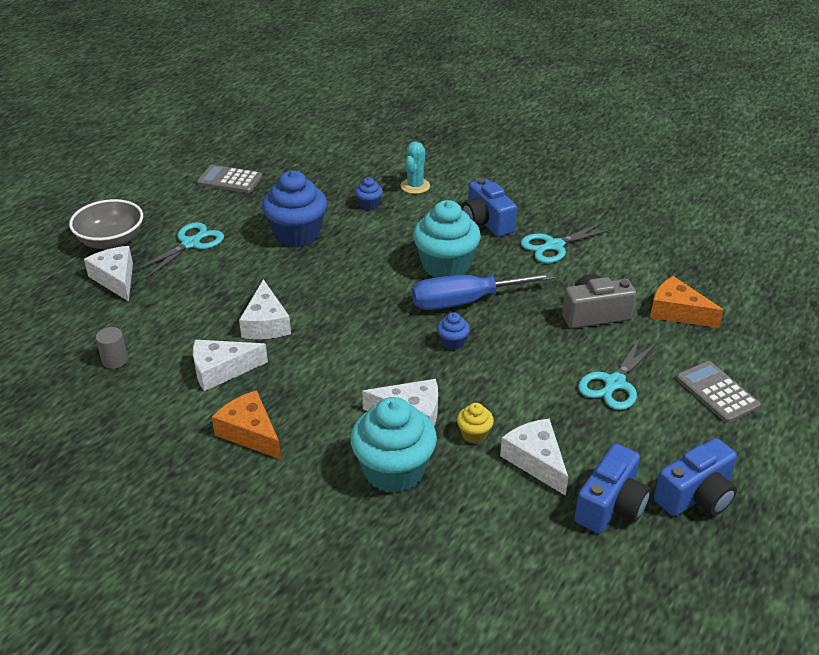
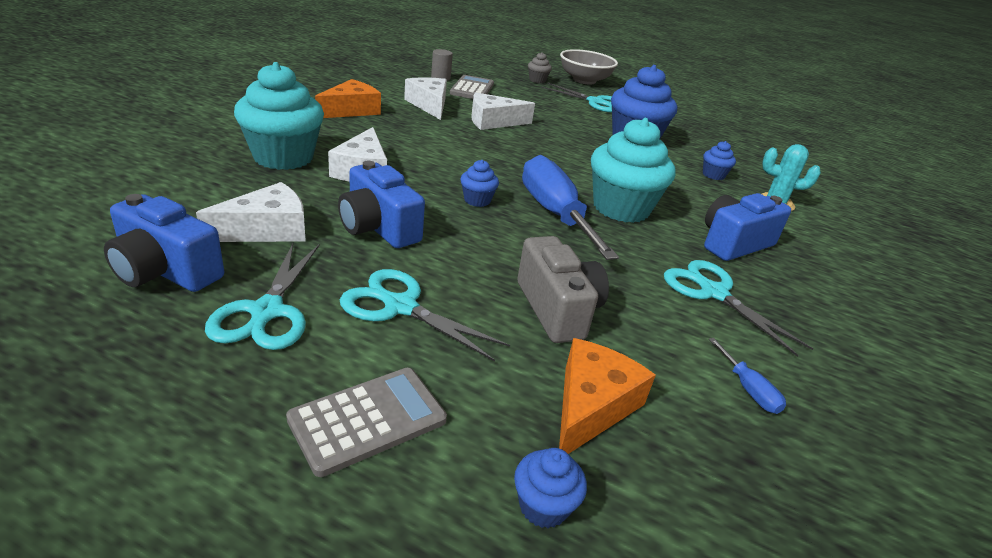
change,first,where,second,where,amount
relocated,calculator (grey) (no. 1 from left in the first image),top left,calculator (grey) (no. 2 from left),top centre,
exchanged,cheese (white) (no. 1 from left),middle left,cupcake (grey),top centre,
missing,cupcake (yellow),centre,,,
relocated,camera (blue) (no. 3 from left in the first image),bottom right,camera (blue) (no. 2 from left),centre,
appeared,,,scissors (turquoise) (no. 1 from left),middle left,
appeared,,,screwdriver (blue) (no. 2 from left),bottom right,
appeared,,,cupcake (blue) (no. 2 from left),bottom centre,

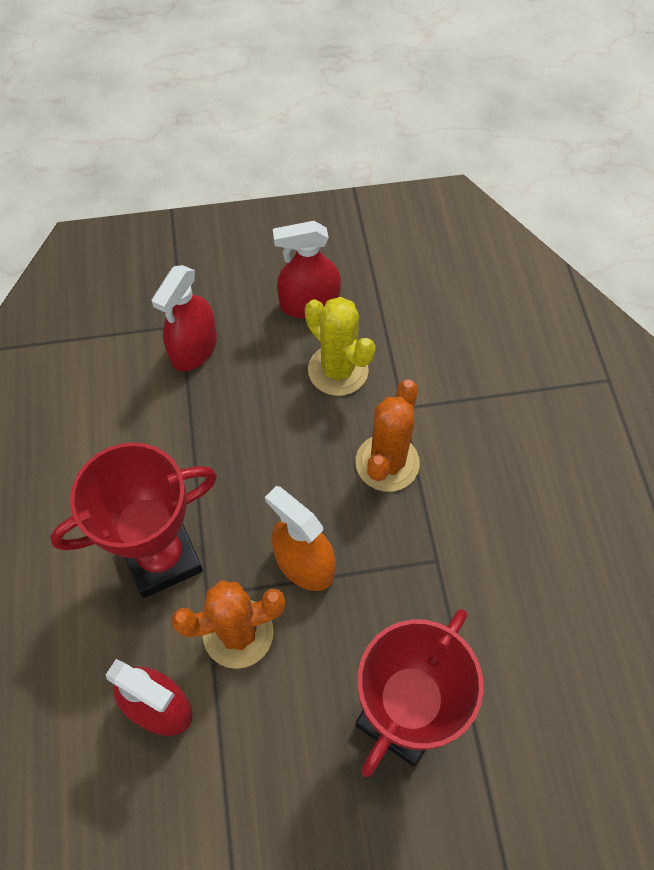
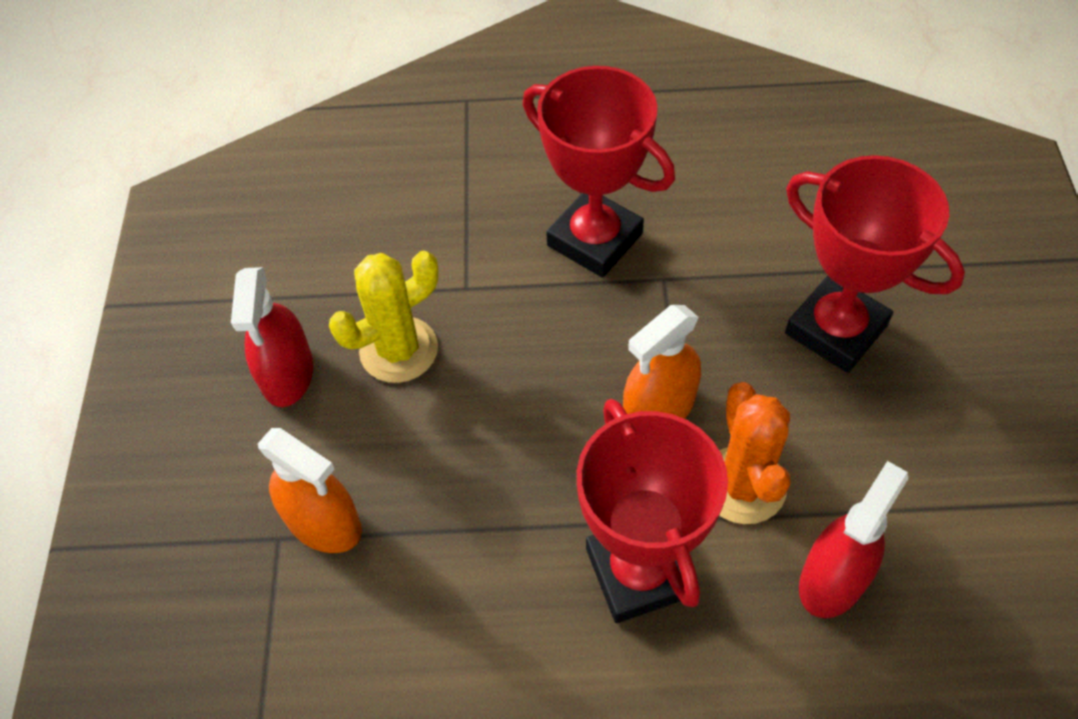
change,first,where,second,where,amount
colour,spray bottle (red) (no. 2 from left),middle left,spray bottle (orange) (no. 1 from left),bottom left,
missing,cactus (orange) (no. 2 from left),centre,,,
appeared,,,trophy (red) (no. 1 from left),top centre,

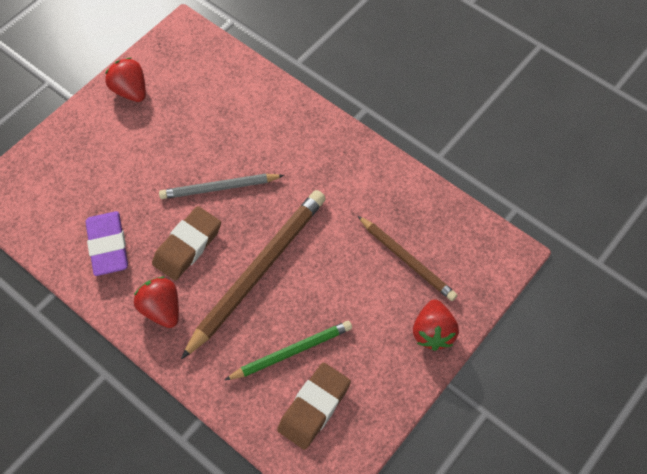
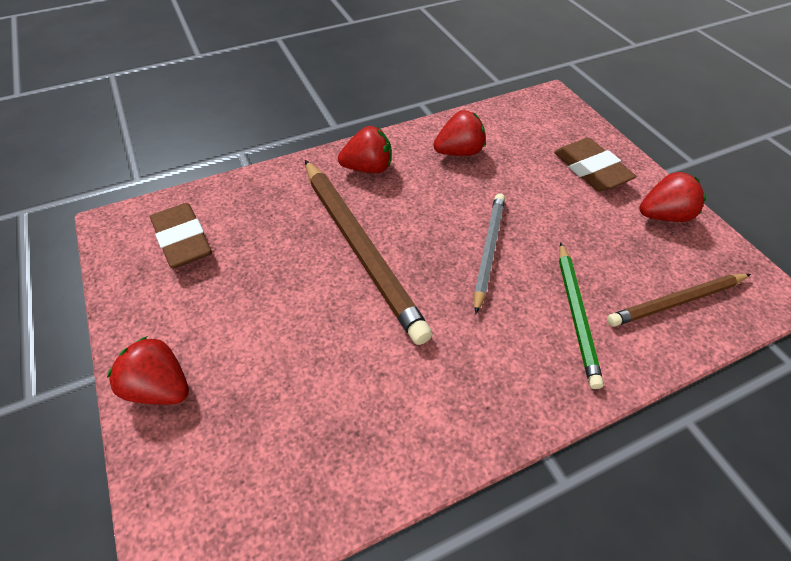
change,first,where,second,where,amount
relocated,eraser (brown) (no. 1 from left in the first image),middle left,eraser (brown) (no. 2 from left),top right,
exchanged,eraser (purple),middle left,strawberry (red) (no. 3 from left),top centre,
relocated,pencil (brown) (no. 2 from left),centre,,middle right,
relocated,pencil (green),bottom centre,,middle right,

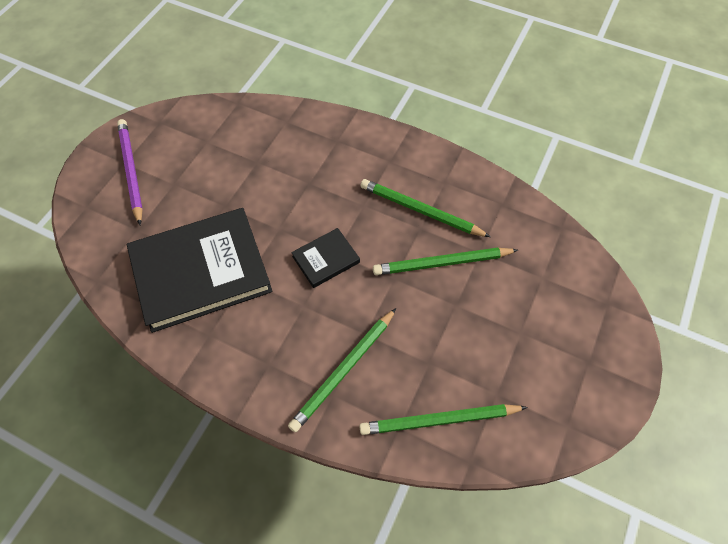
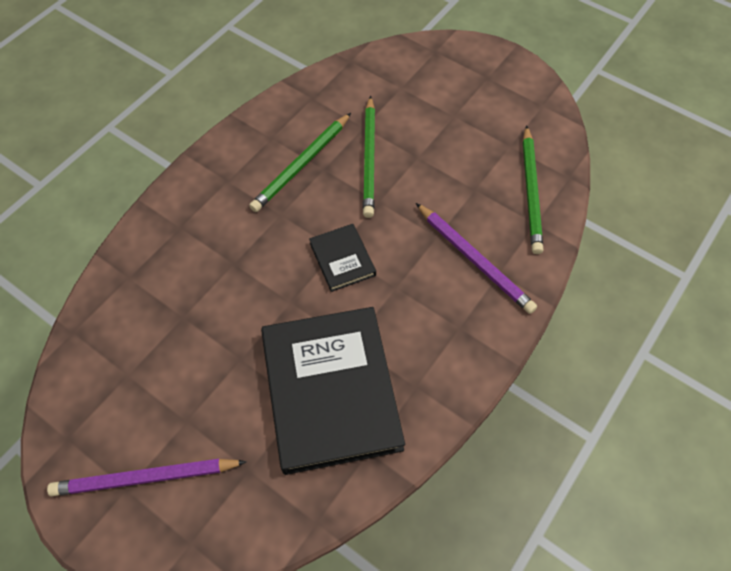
change,first,where,second,where,amount
colour,pencil (green) (no. 1 from left),bottom centre,pencil (purple) (no. 2 from left),centre,

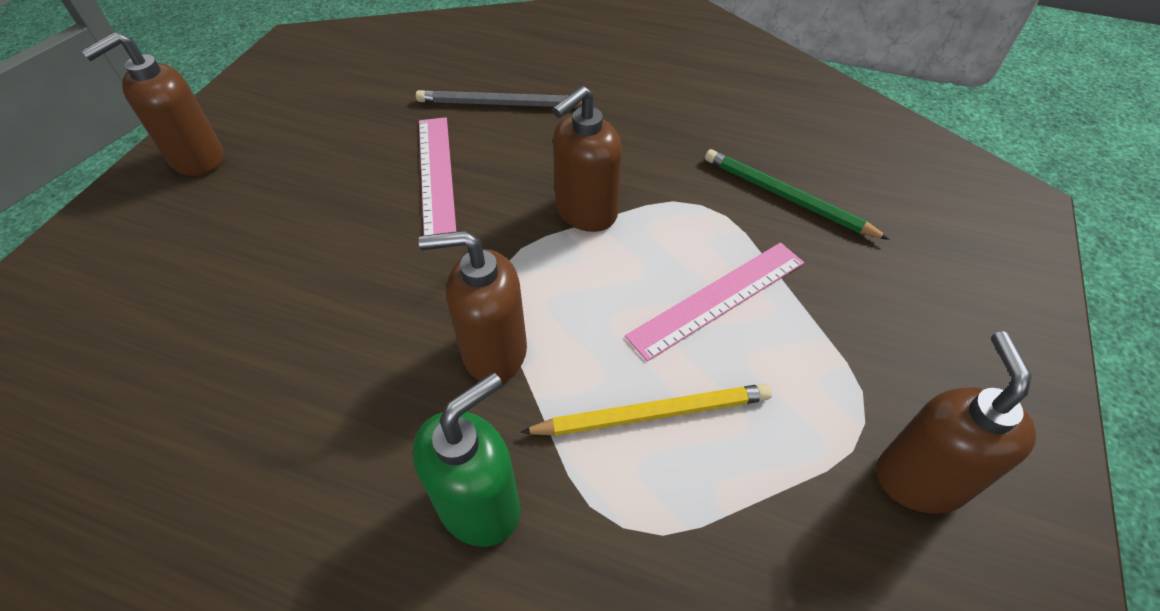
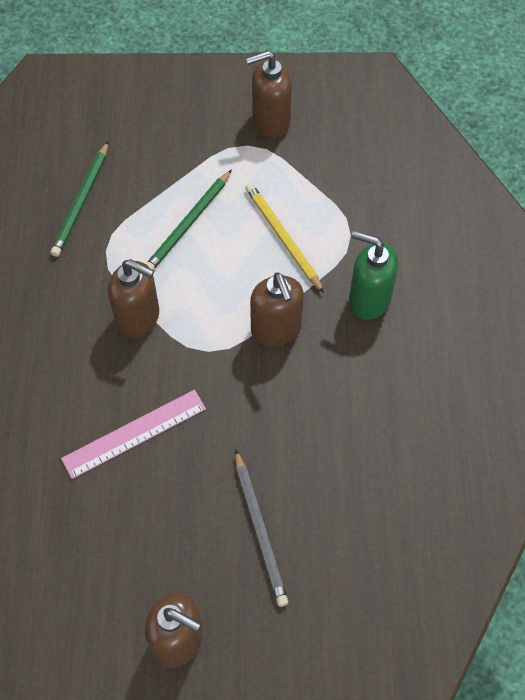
change,first,where,second,where,amount
relocated,pencil (grey),top centre,,bottom centre,
exchanged,ruler (pink) (no. 2 from left),centre,pencil (green) (no. 2 from left),top centre,

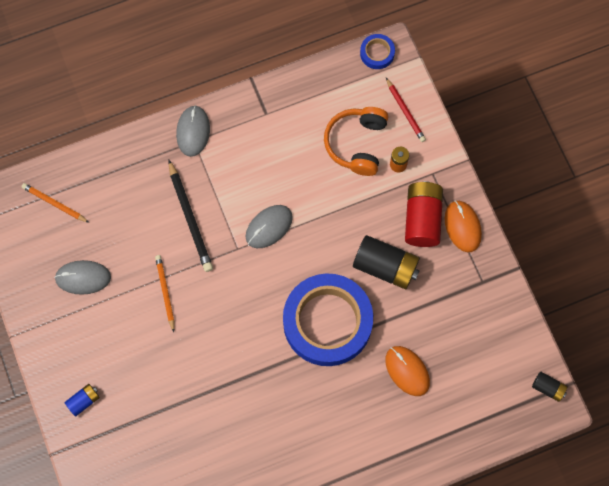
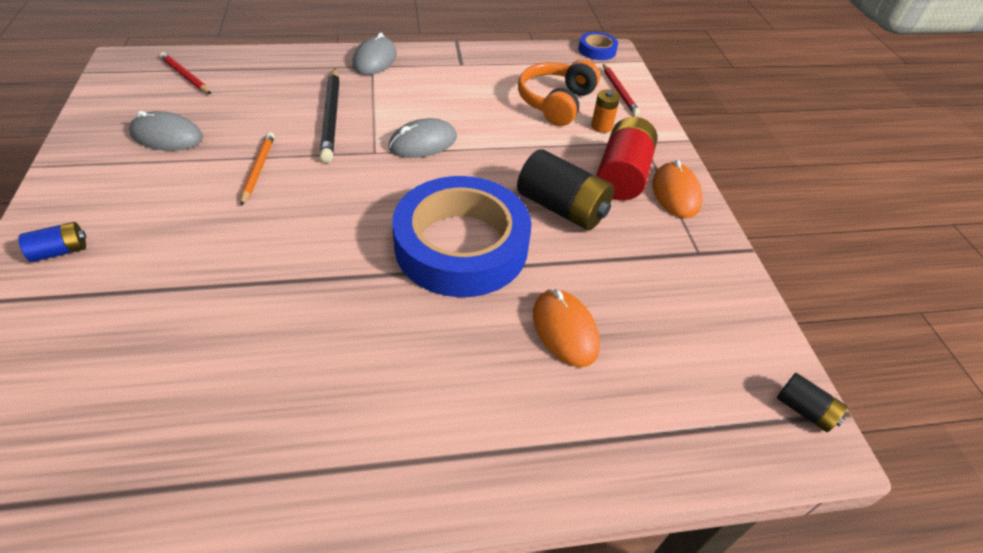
change,first,where,second,where,amount
colour,pencil (orange) (no. 1 from left),middle left,pencil (red) (no. 1 from left),top left,

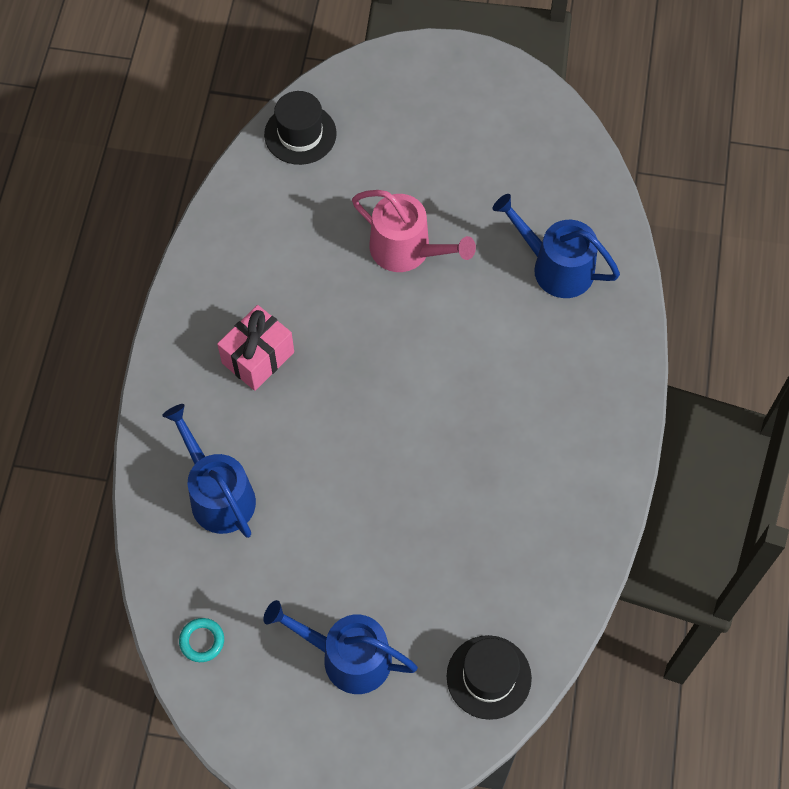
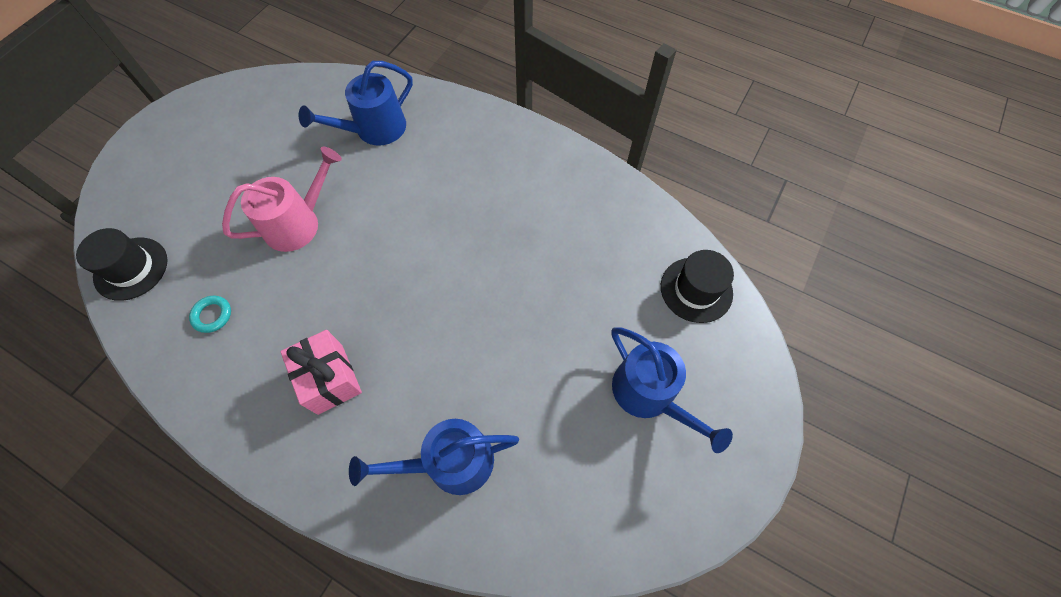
change,first,where,second,where,amount
spun,watering can (blue) (no. 2 from left in the first image),bottom centre,watering can (blue) (no. 3 from left),centre,75 degrees counterclockwise
relocated,ring (turquoise),bottom left,,middle left,

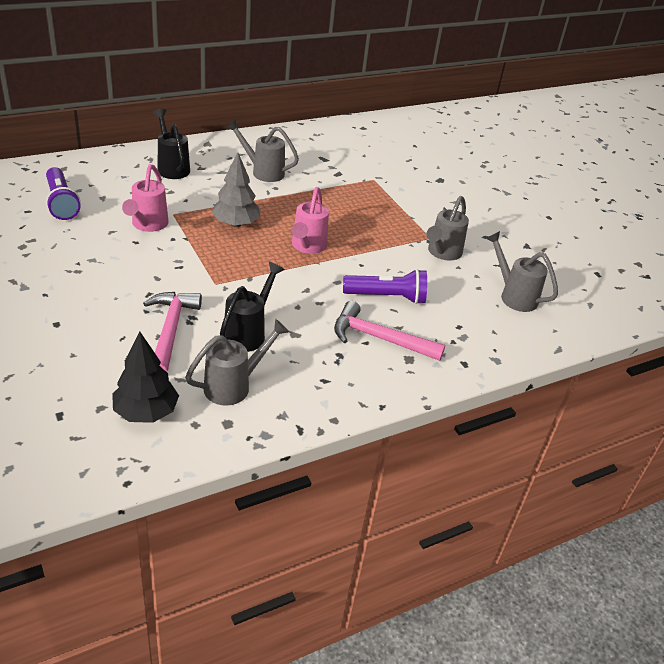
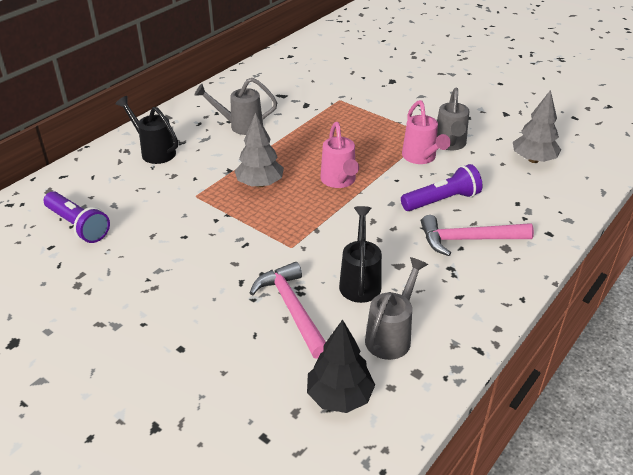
change,first,where,second,where,amount
relocated,watering can (pink) (no. 1 from left in the first image),top left,watering can (pink) (no. 2 from left),top right,
exchanged,watering can (grey) (no. 4 from left),middle right,tree (grey) (no. 2 from left),top right,

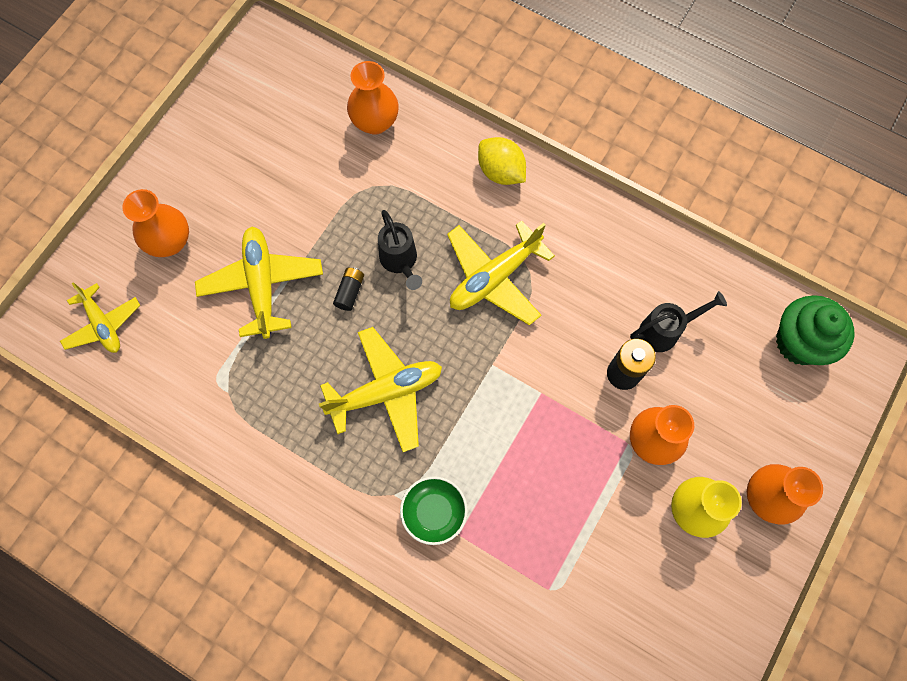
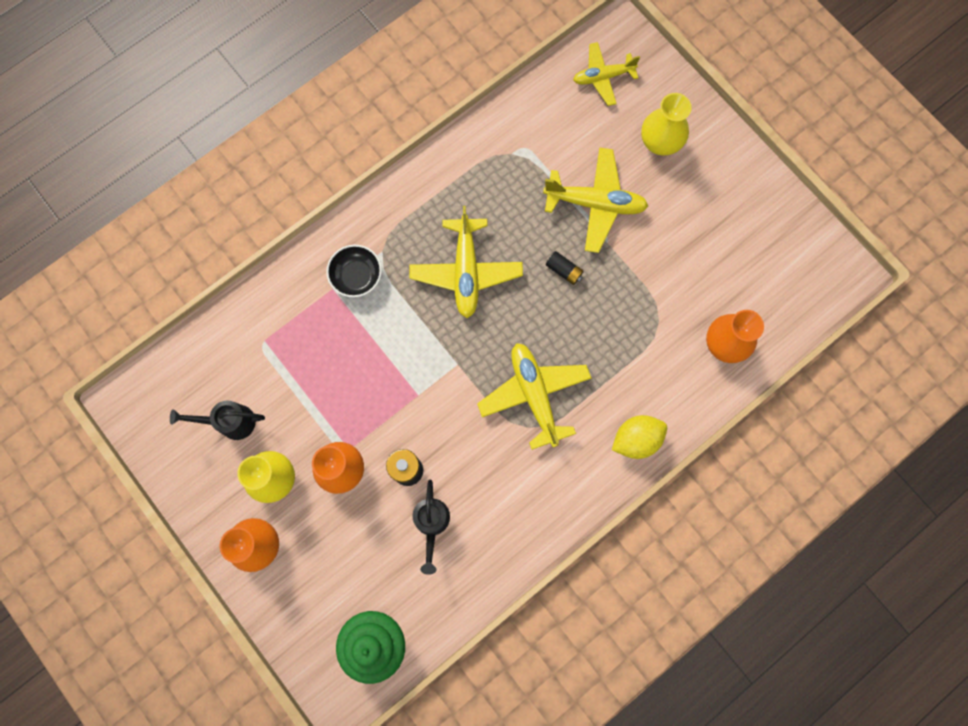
change,first,where,second,where,amount
colour,vase (orange) (no. 1 from left),top left,vase (yellow) (no. 2 from left),top right,
relocated,watering can (black) (no. 1 from left),centre,,middle left,
colour,bowl (green),bottom centre,bowl (black),centre,

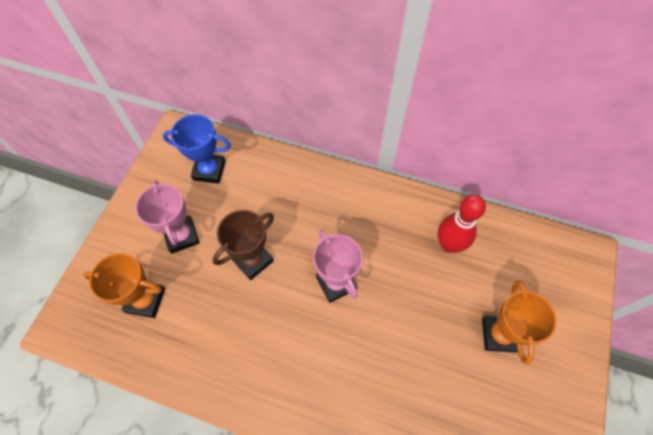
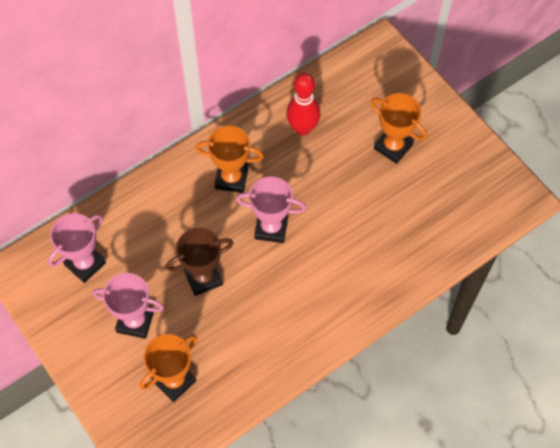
change,first,where,second,where,amount
colour,trophy (blue),middle left,trophy (pink) (no. 1 from left),middle left,
spun,trophy (brown),centre,,centre,75 degrees clockwise
appeared,,,trophy (orange) (no. 2 from left),centre,

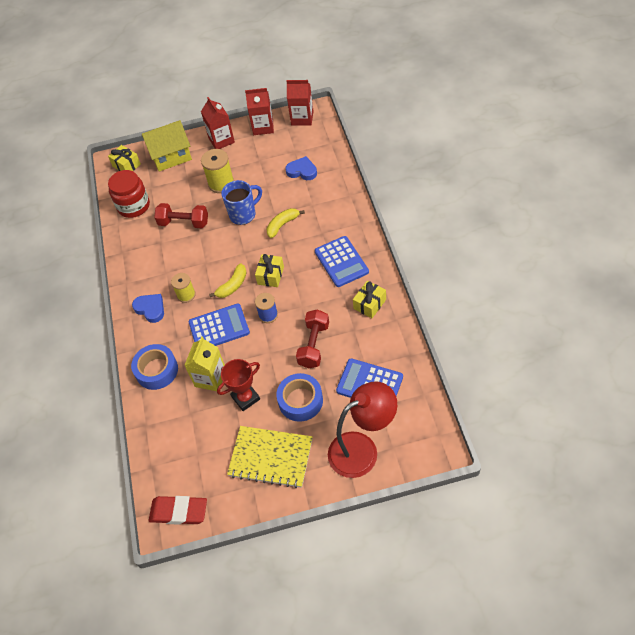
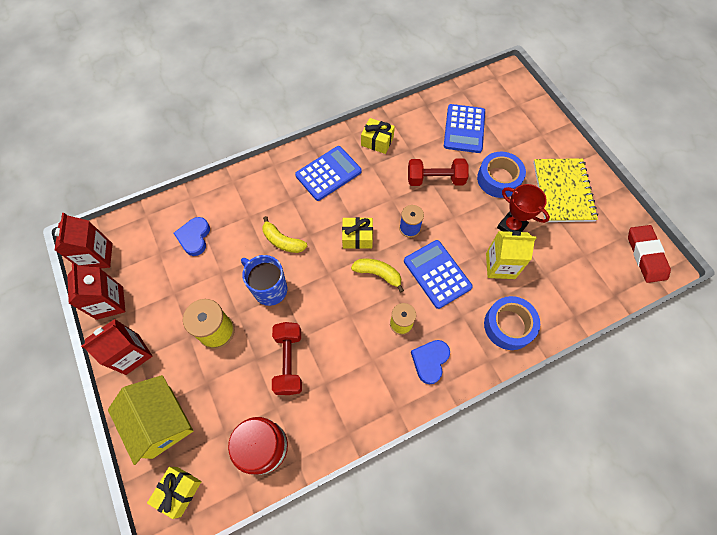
change,first,where,second,where,amount
missing,lamp (red),bottom centre,,,

